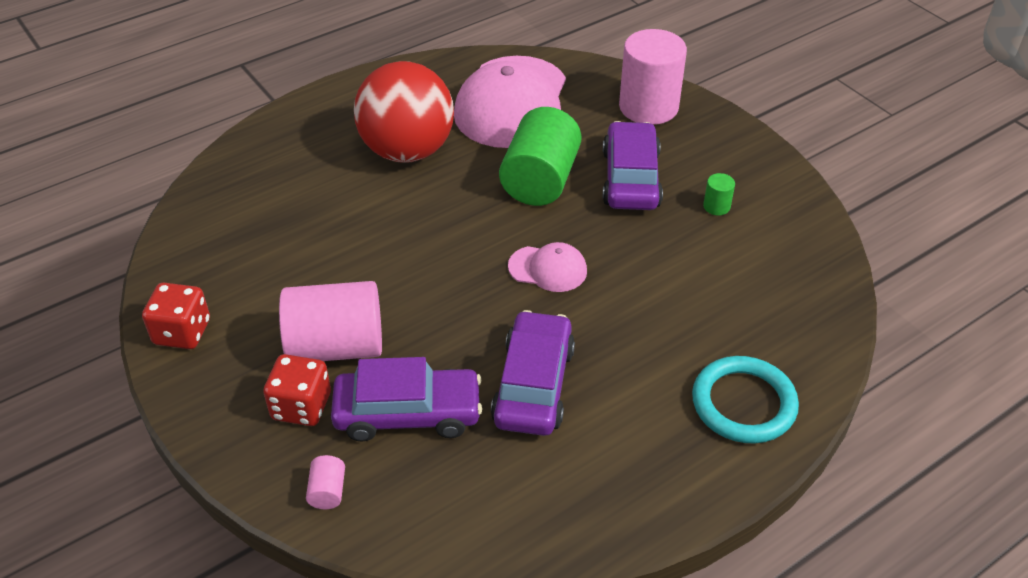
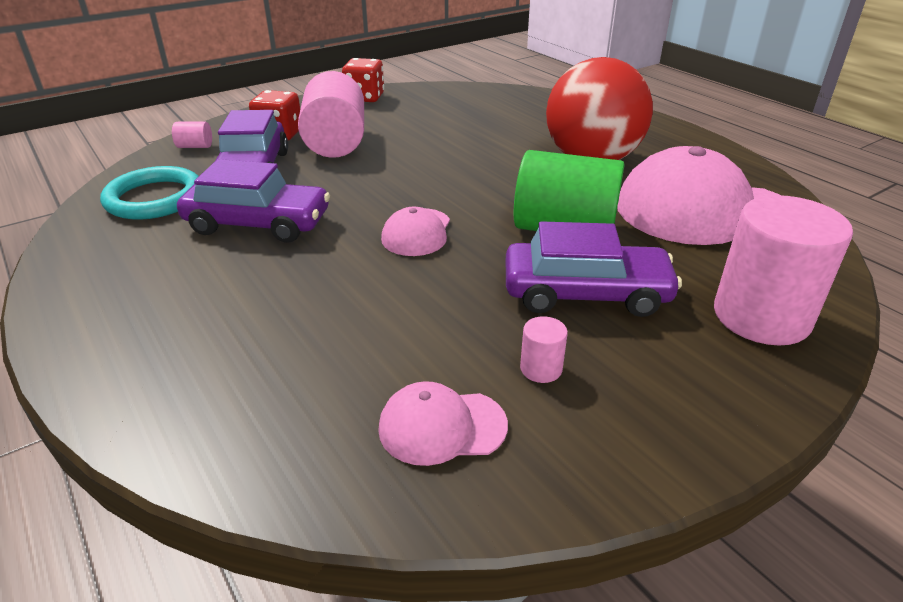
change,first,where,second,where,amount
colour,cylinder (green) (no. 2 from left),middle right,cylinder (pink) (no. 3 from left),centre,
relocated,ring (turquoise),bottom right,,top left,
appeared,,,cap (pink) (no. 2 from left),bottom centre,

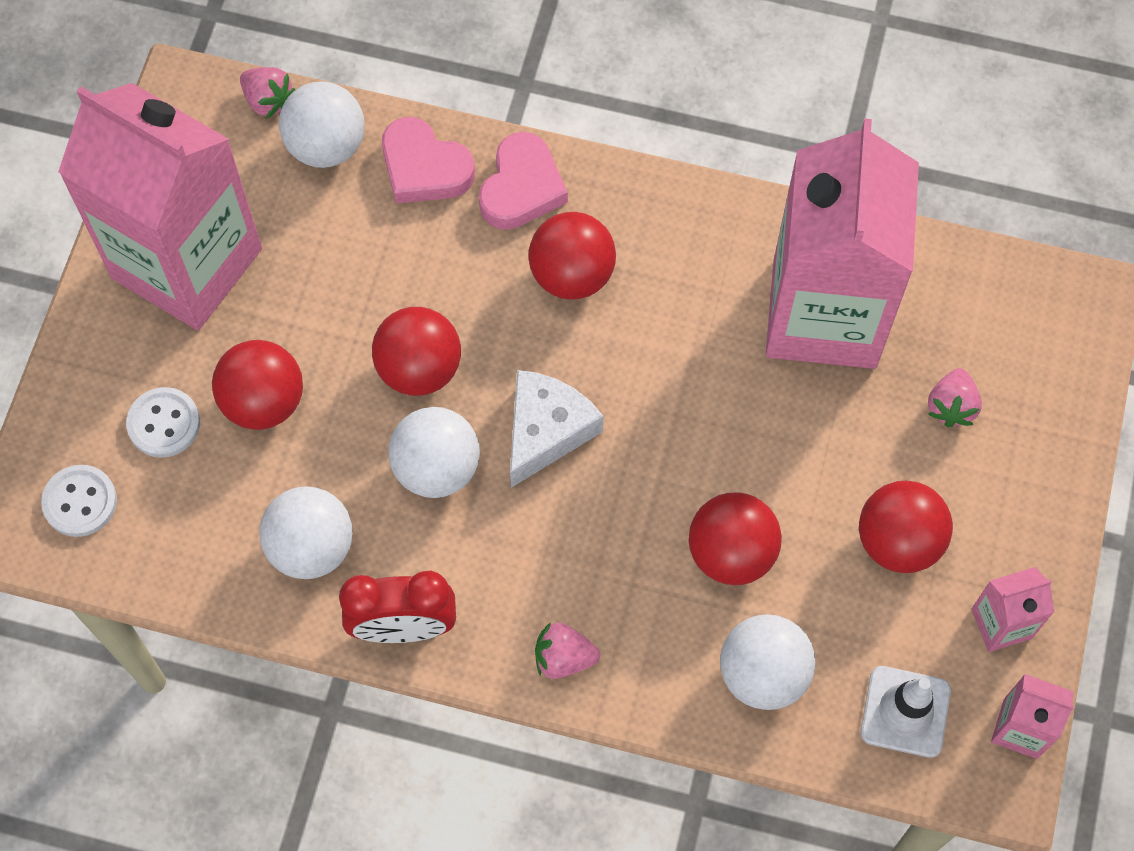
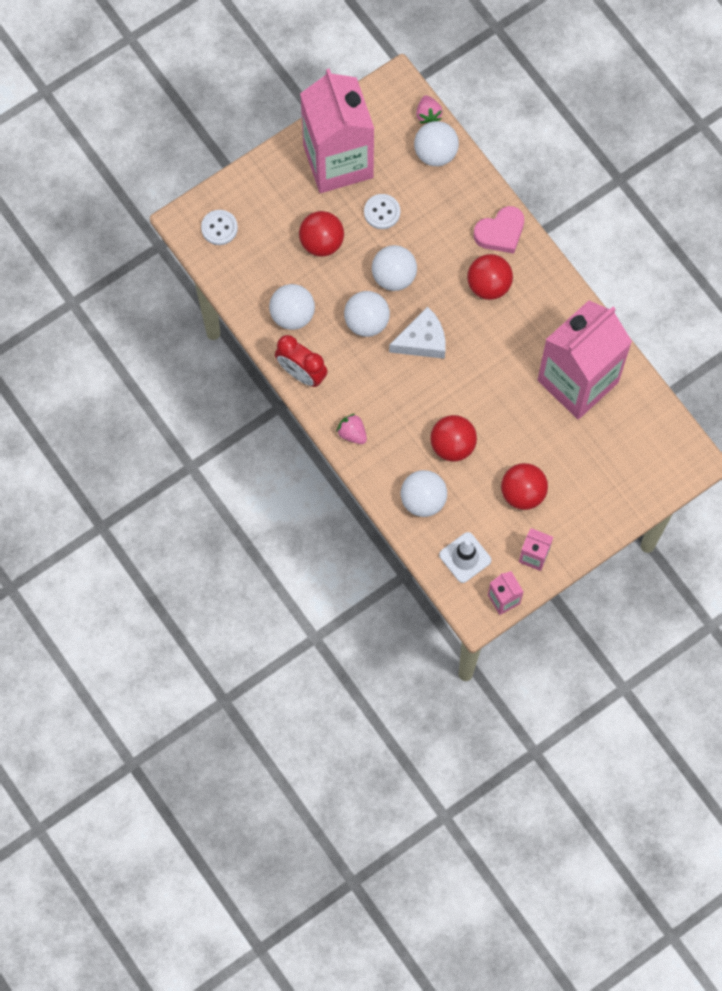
change,first,where,second,where,amount
missing,heart (pink) (no. 1 from left),top centre,,,
colour,ball (red) (no. 2 from left),centre,ball (white) (no. 3 from left),top centre,
missing,strawberry (pink) (no. 3 from left),middle right,,,
relocated,button (white) (no. 2 from left),middle left,,top centre,

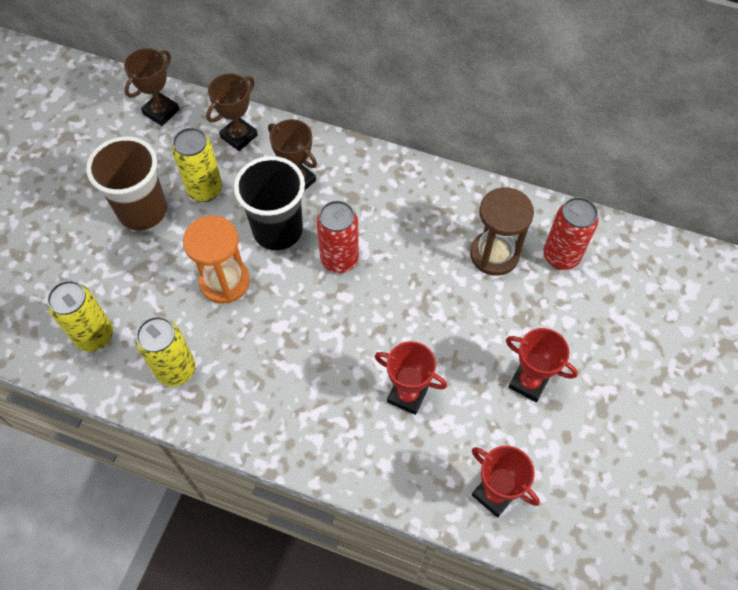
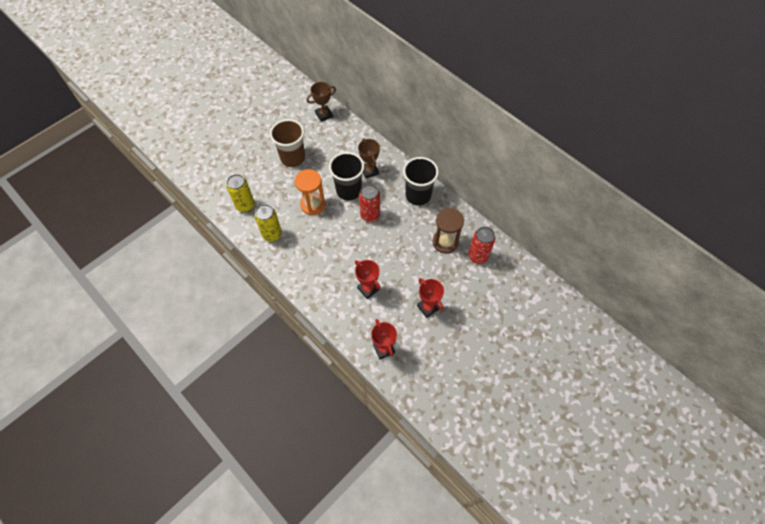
change,first,where,second,where,amount
missing,trophy (brown) (no. 2 from left),top left,,,
missing,can (yellow) (no. 3 from left),top left,,,
appeared,,,cup (black) (no. 2 from left),centre,

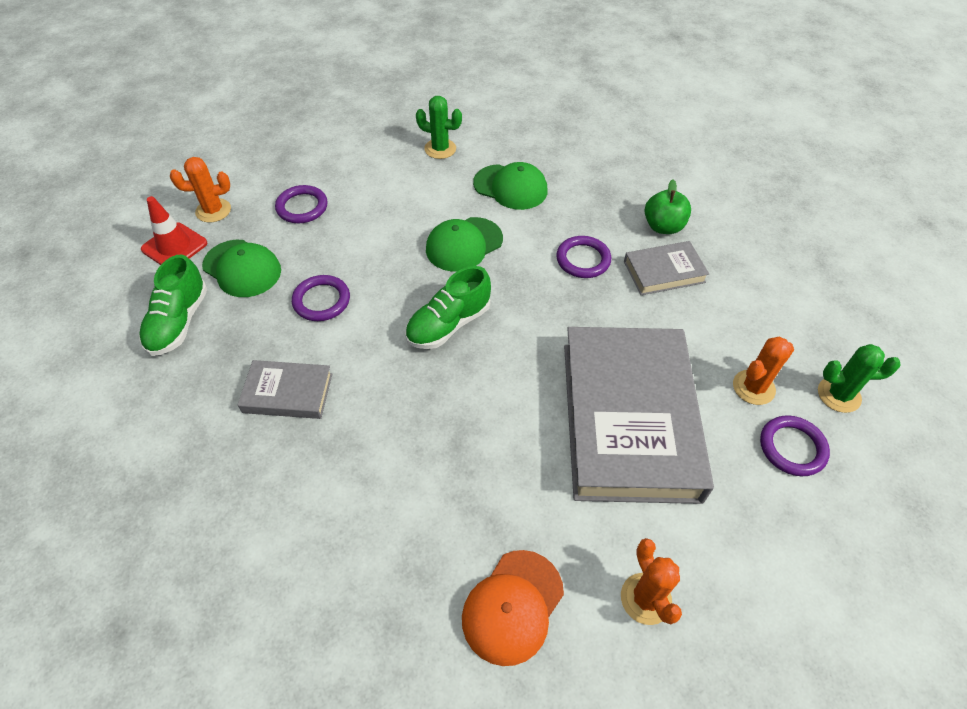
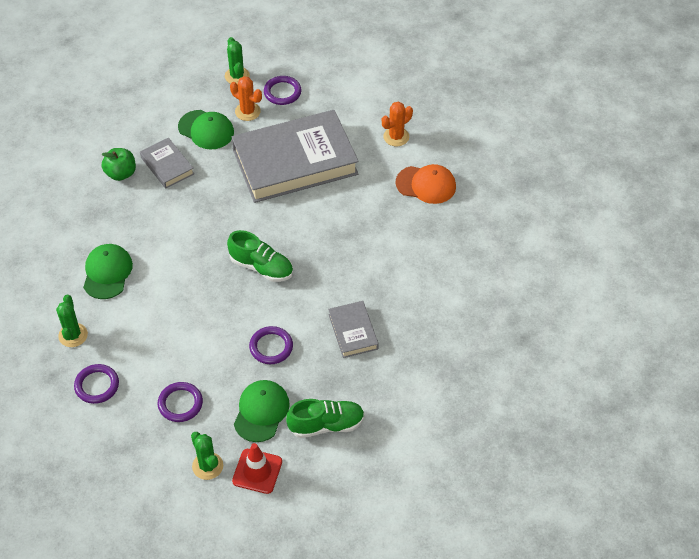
change,first,where,second,where,amount
colour,cactus (orange) (no. 1 from left),top left,cactus (green) (no. 2 from left),bottom left,
relocated,cap (green) (no. 2 from left),centre,,top left,
relocated,ring (purple) (no. 3 from left in the first image),centre,ring (purple) (no. 1 from left),bottom left,

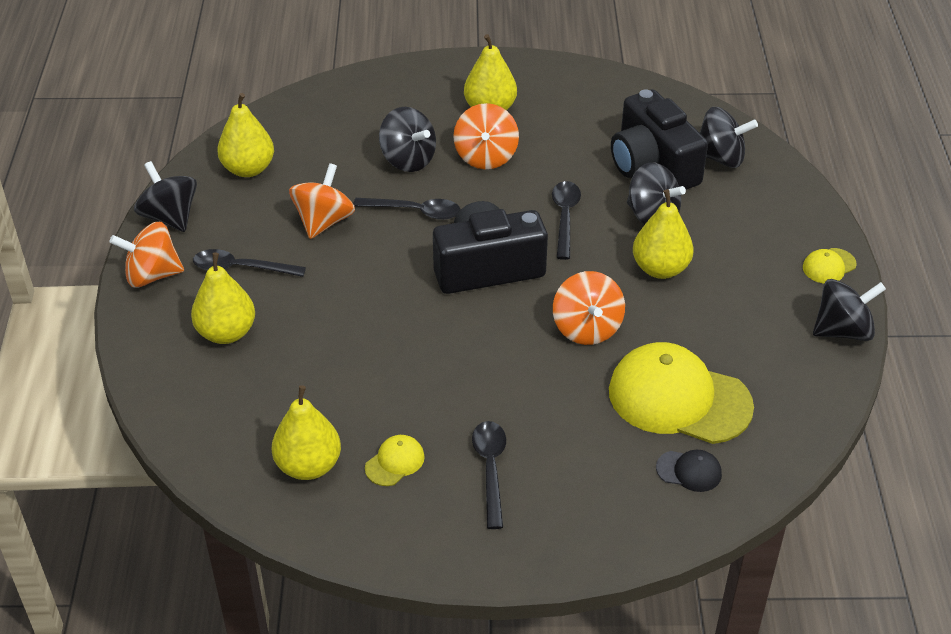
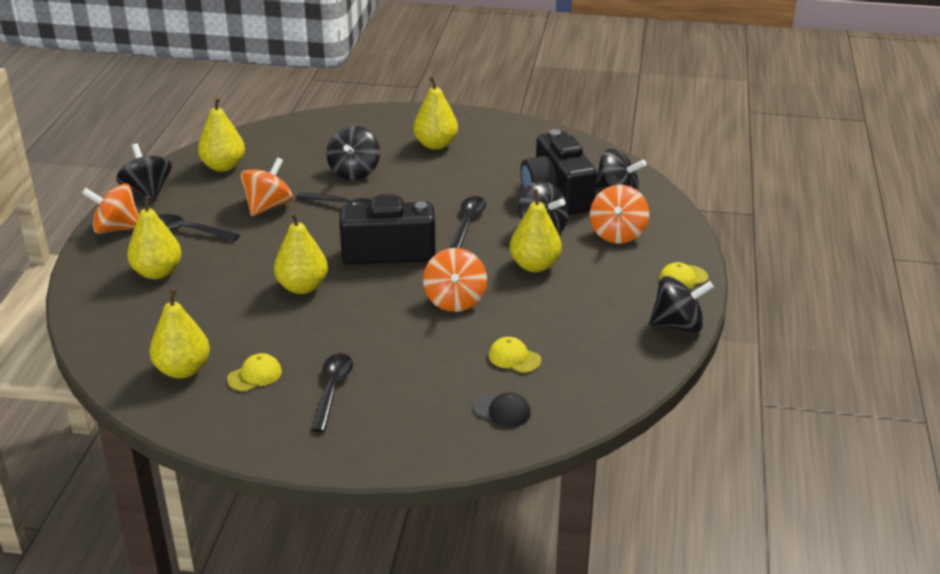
change,first,where,second,where,amount
relocated,spinning top (orange) (no. 3 from left in the first image),top centre,spinning top (orange) (no. 4 from left),centre,
spun,spinning top (black) (no. 2 from left),top centre,,top centre,45 degrees clockwise
size,cap (yellow) (no. 2 from left),middle right,,centre,x0.43
appeared,,,pear (yellow) (no. 4 from left),middle left,

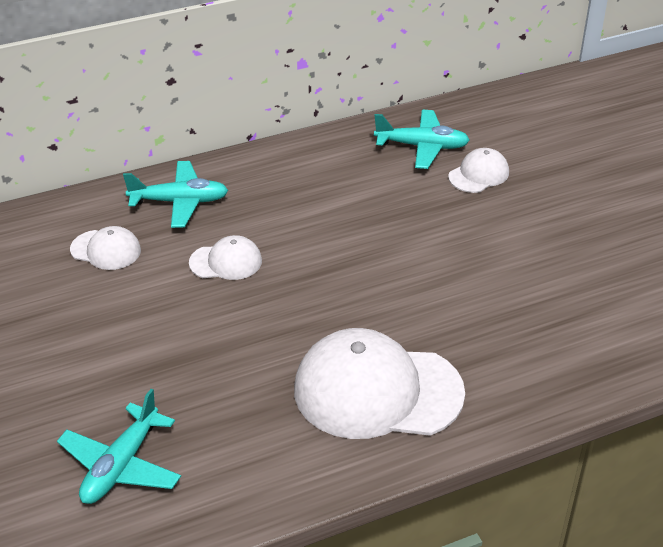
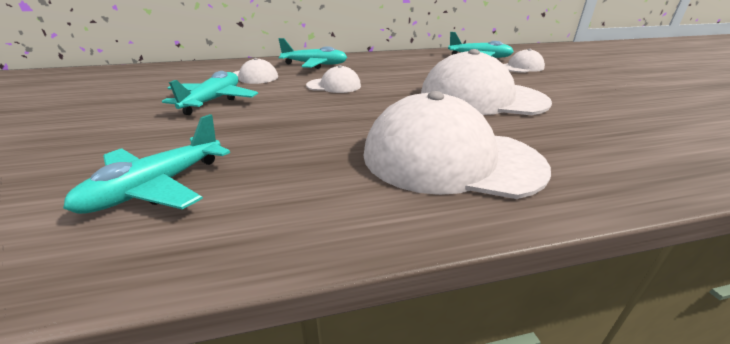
change,first,where,second,where,amount
appeared,,,cap (white) (no. 4 from left),top centre,
appeared,,,plane (turquoise) (no. 2 from left),top left,

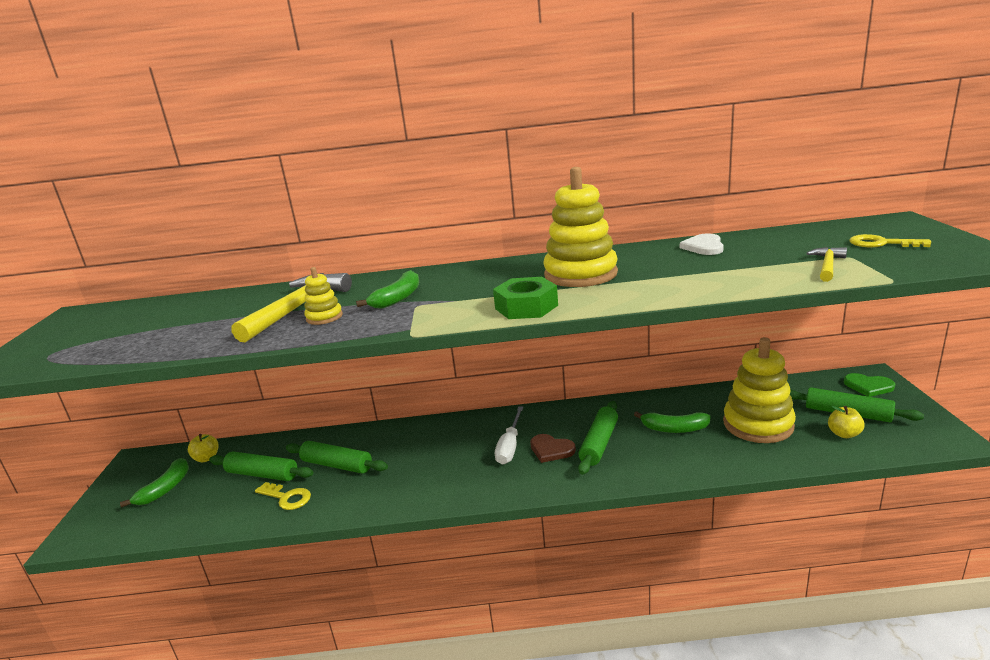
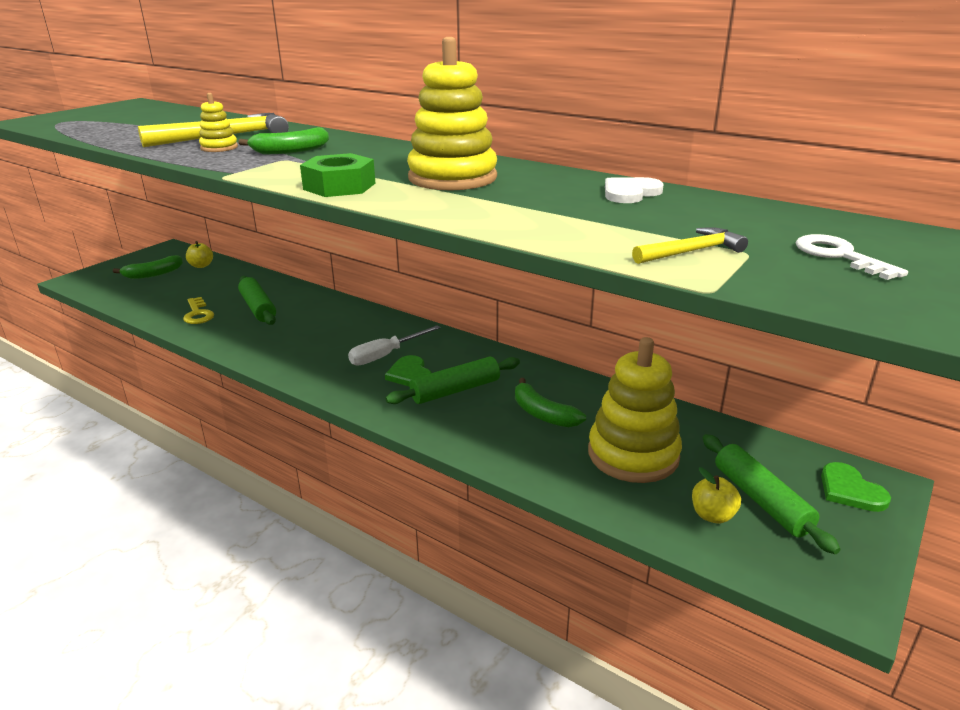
change,first,where,second,where,amount
colour,key (yellow) (no. 2 from left),middle right,key (white),middle right,
colour,heart (brown),bottom centre,heart (green) (no. 1 from left),centre,
missing,rolling pin (green) (no. 1 from left),bottom left,,,

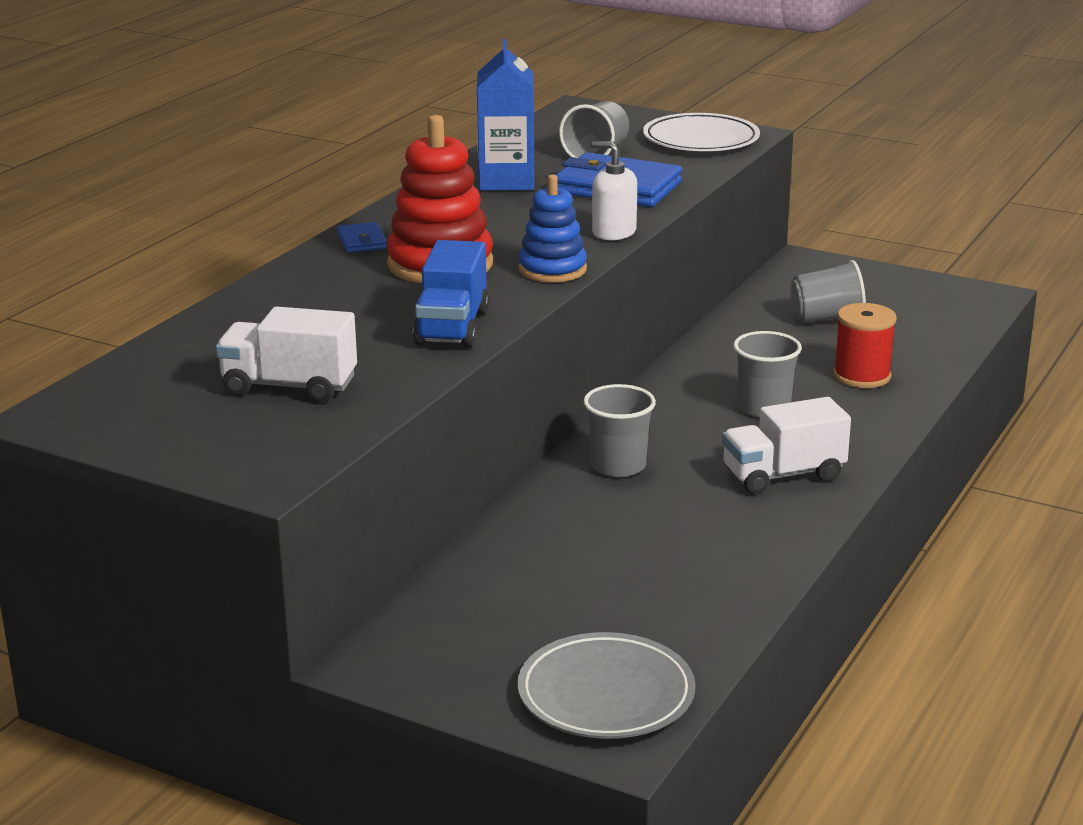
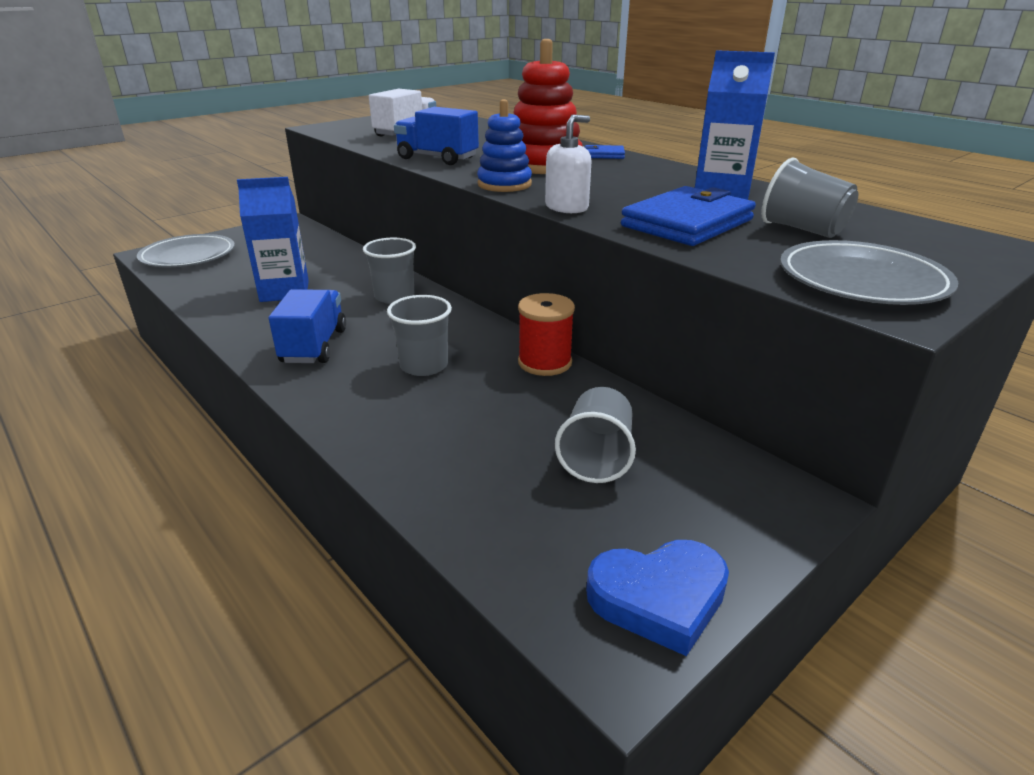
change,first,where,second,where,amount
colour,plate (white),top centre,plate (grey) (no. 2 from left),middle right,
relocated,spool (red),middle right,,centre,
colour,truck (white) (no. 2 from left),middle right,truck (blue) (no. 1 from left),middle left,
appeared,,,carton (blue) (no. 1 from left),top left,
appeared,,,heart (blue),bottom centre,

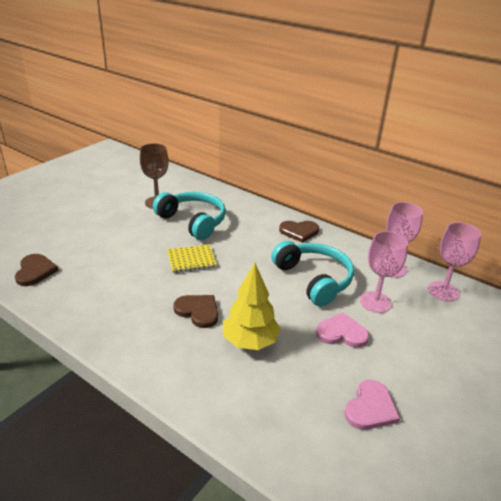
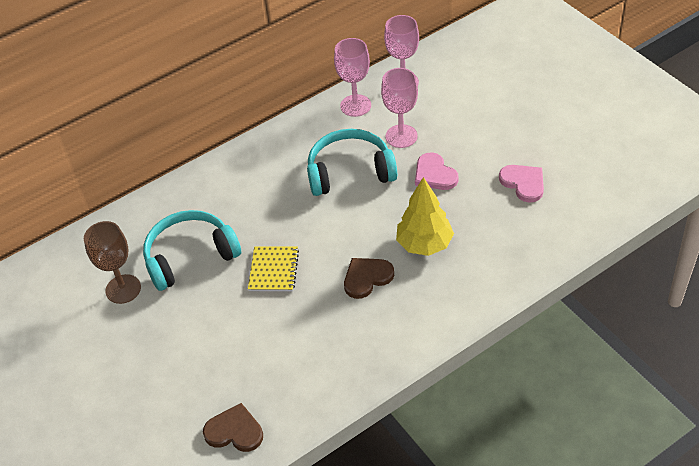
change,first,where,second,where,amount
missing,heart (brown) (no. 3 from left),centre,,,
spun,heart (pink) (no. 1 from left),middle right,,centre,60 degrees counterclockwise

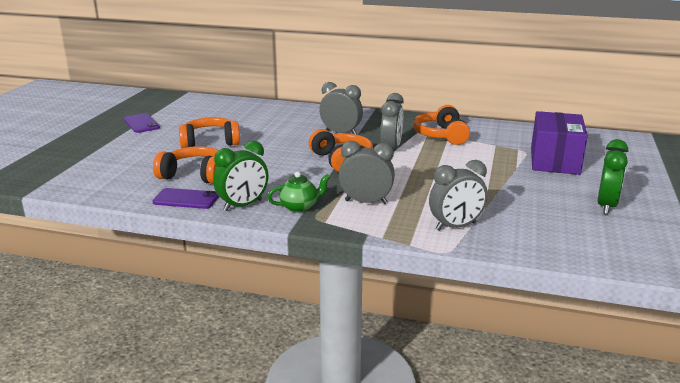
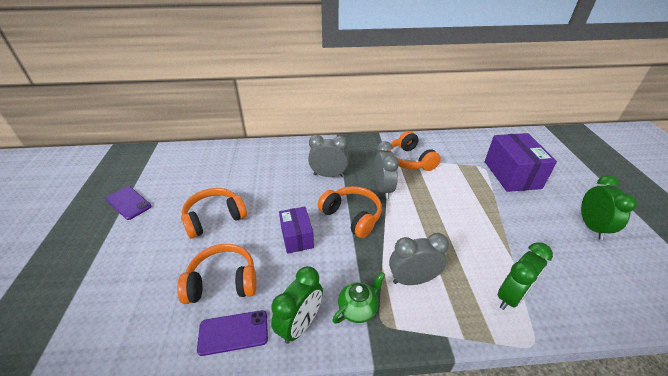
change,first,where,second,where,amount
colour,clock (grey) (no. 4 from left),middle right,clock (green) (no. 2 from left),bottom right,
appeared,,,box (purple) (no. 1 from left),centre,

